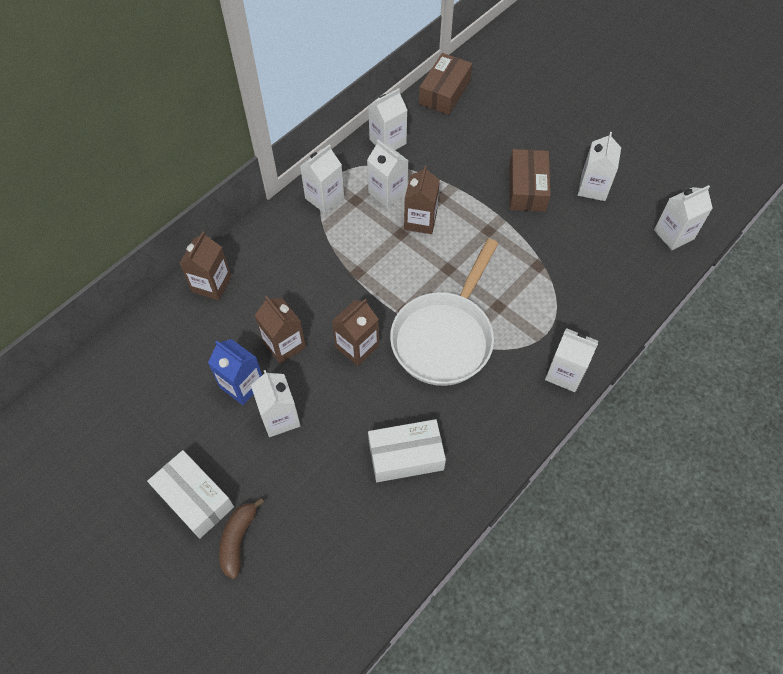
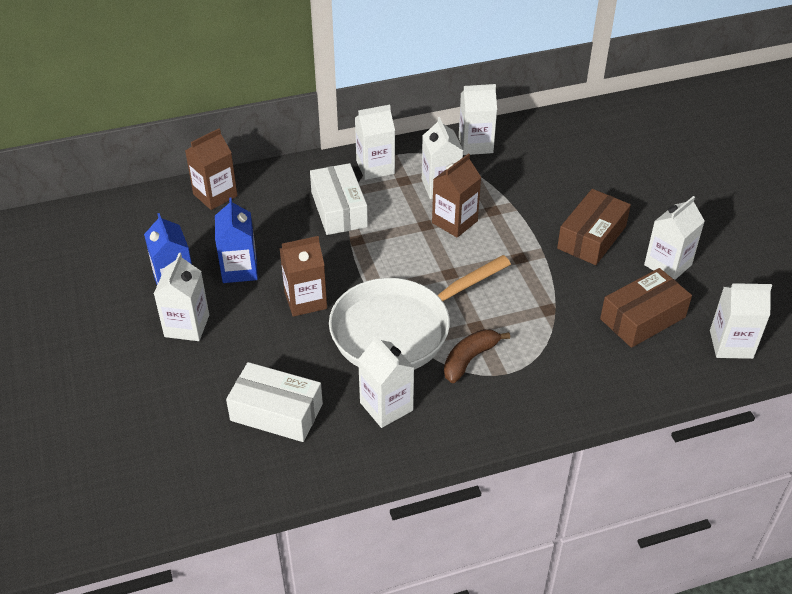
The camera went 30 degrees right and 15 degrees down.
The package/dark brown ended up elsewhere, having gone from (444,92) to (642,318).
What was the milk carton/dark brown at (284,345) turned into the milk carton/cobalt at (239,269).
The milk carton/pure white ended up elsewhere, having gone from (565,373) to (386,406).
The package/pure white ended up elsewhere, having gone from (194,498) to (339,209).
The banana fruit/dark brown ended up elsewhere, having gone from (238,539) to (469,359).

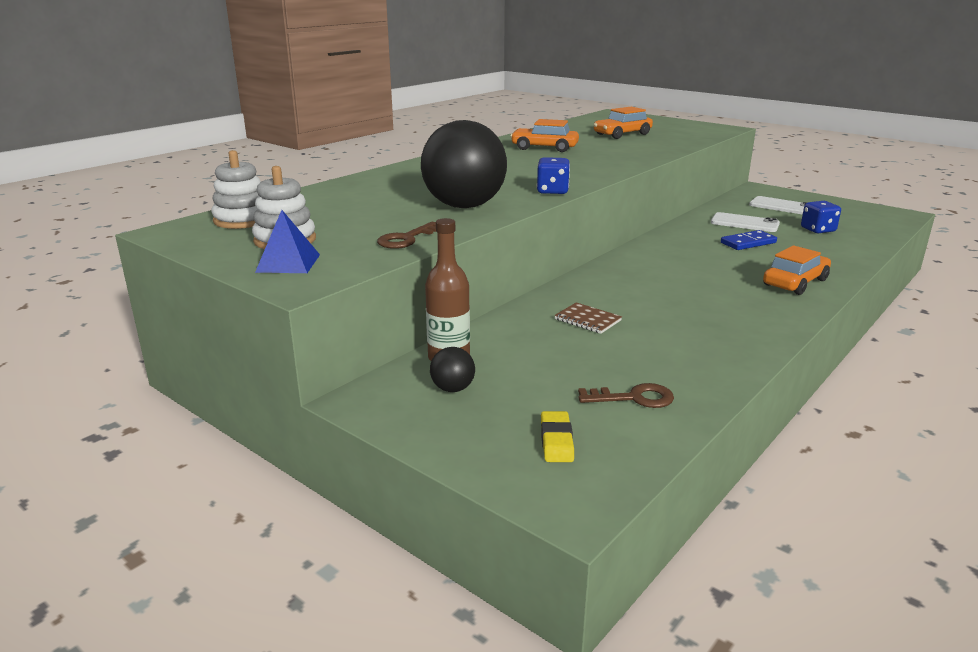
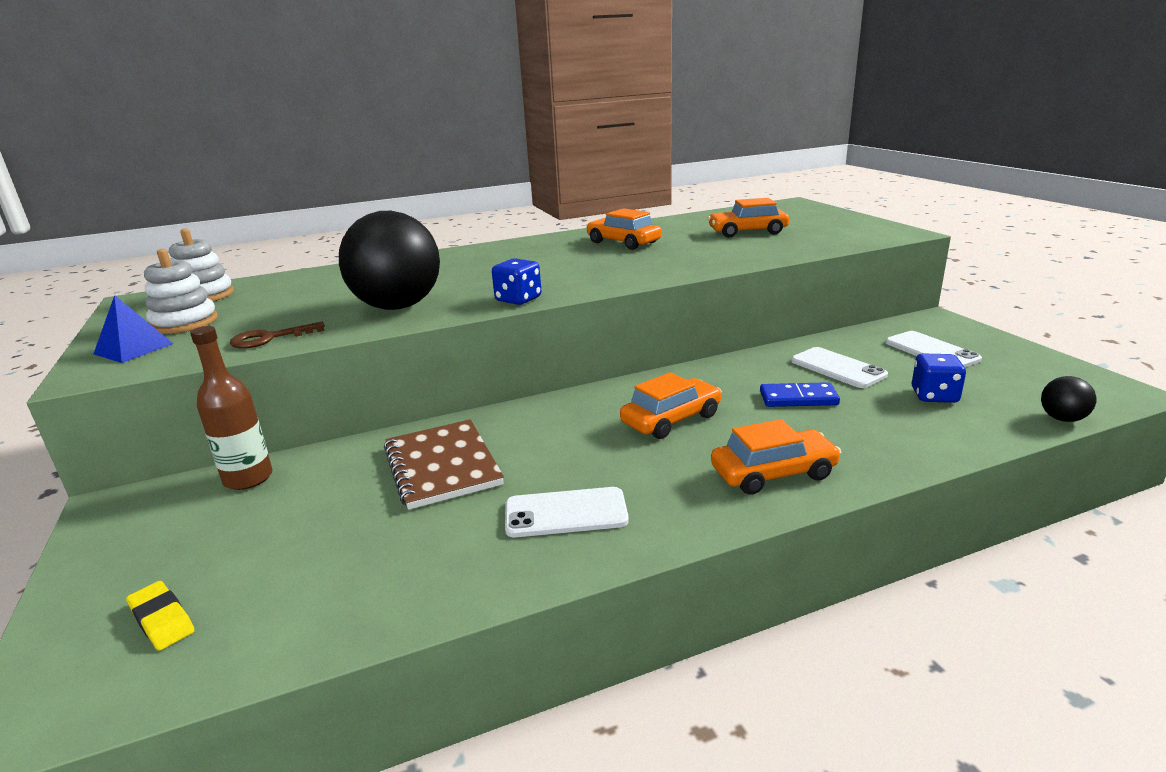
The camera went 30 degrees right and 0 degrees up.
The size of the notepad/dark brown at (587,320) changed by a factor of 1.87.
The sphere/jet-black ended up elsewhere, having gone from (453,389) to (1062,419).
The second view lost the latchkey/dark brown at (633,398).
The eraser/bright yellow at (556,441) ended up facing another way, 75 degrees counterclockwise from before.
The second view gained the toy car/orange-coloured at (671,419).
The second view gained the phone/pure white at (566,513).

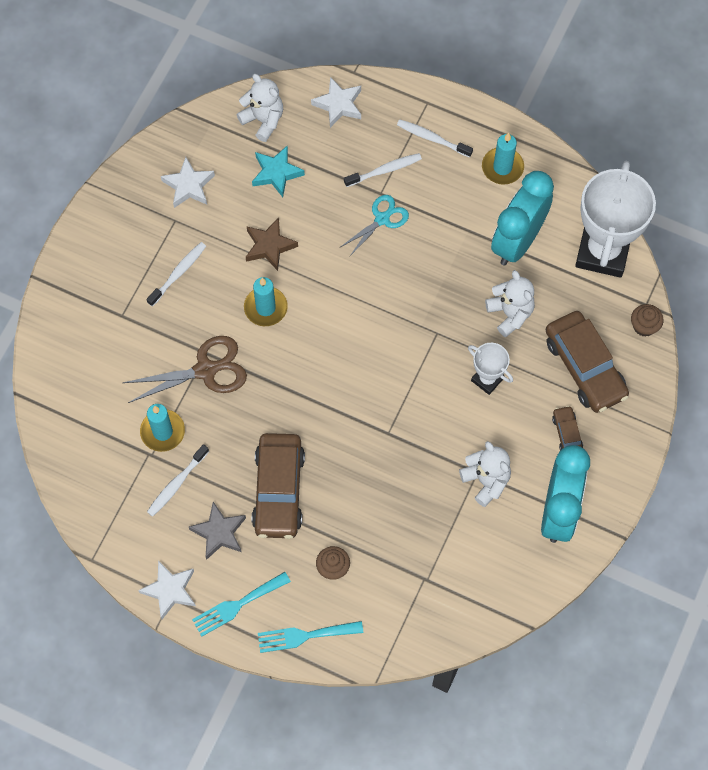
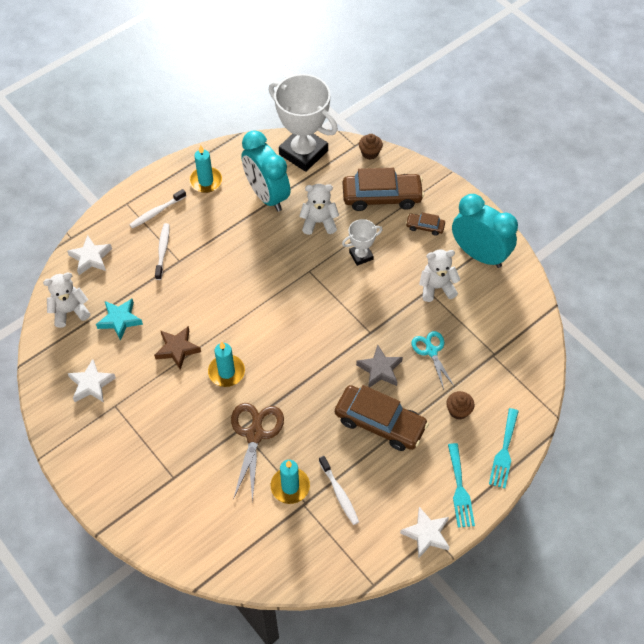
The camera went 65 degrees left and 10 degrees down.
The pair of scissors/teal ended up elsewhere, having gone from (382,219) to (431,351).
The second view lost the tooth brush/pure white at (178,273).
The five-pointed star/grey ended up elsewhere, having gone from (219,532) to (380,369).

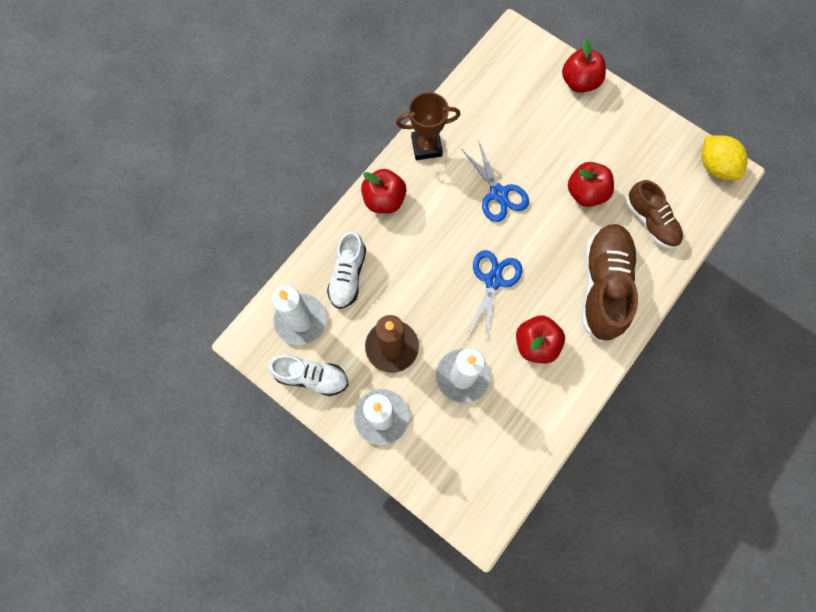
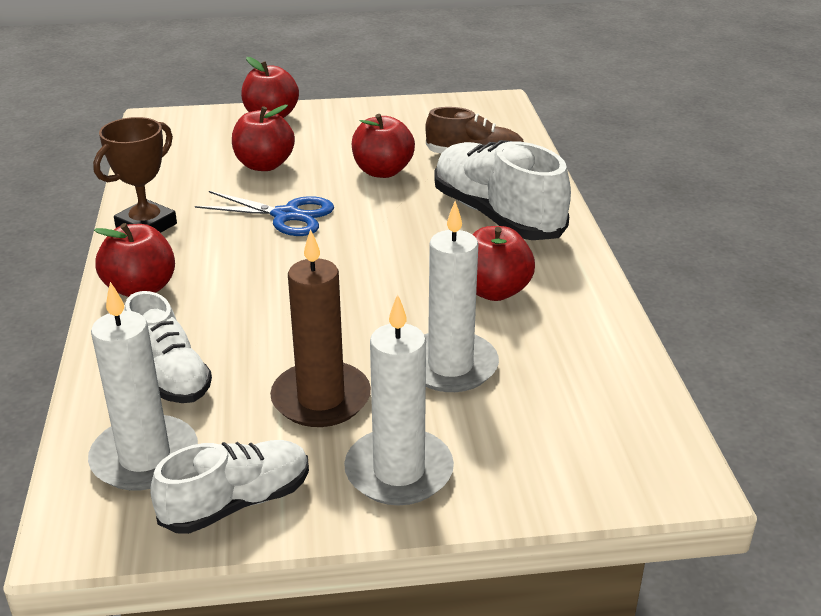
The camera went 45 degrees left and 40 degrees down.
The second view lost the citrus fruit/bright yellow at (714,166).
What was the lace-up shoe/dark brown at (603,286) turned into the lace-up shoe/pure white at (497,216).
The second view lost the pair of scissors/cobalt at (493,280).
The second view gained the apple fruit/red at (264,165).

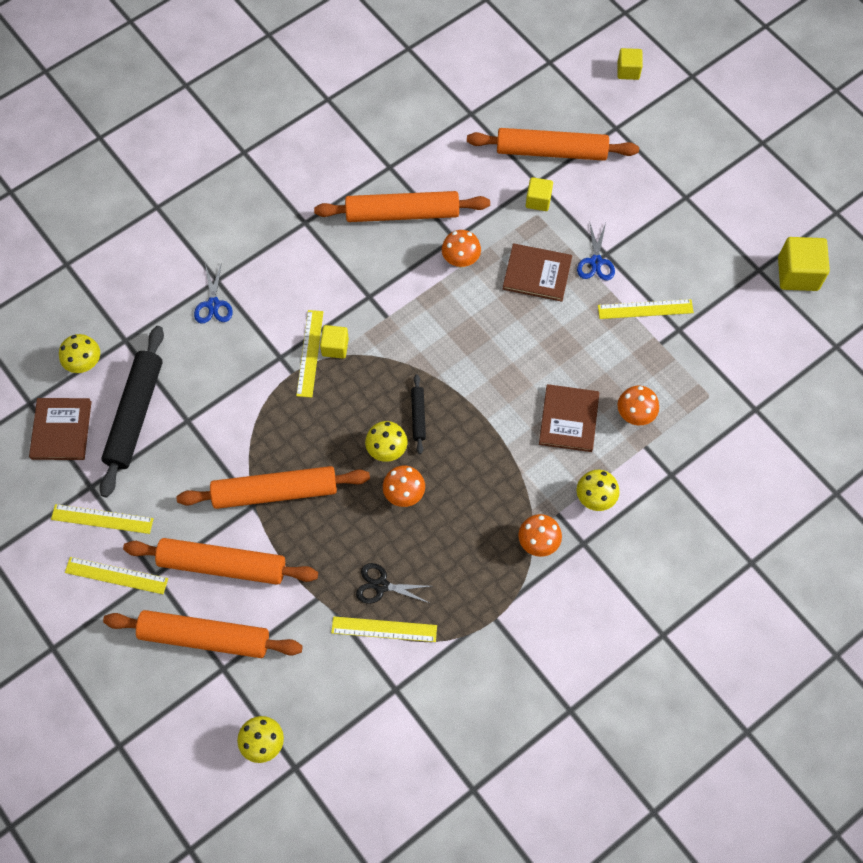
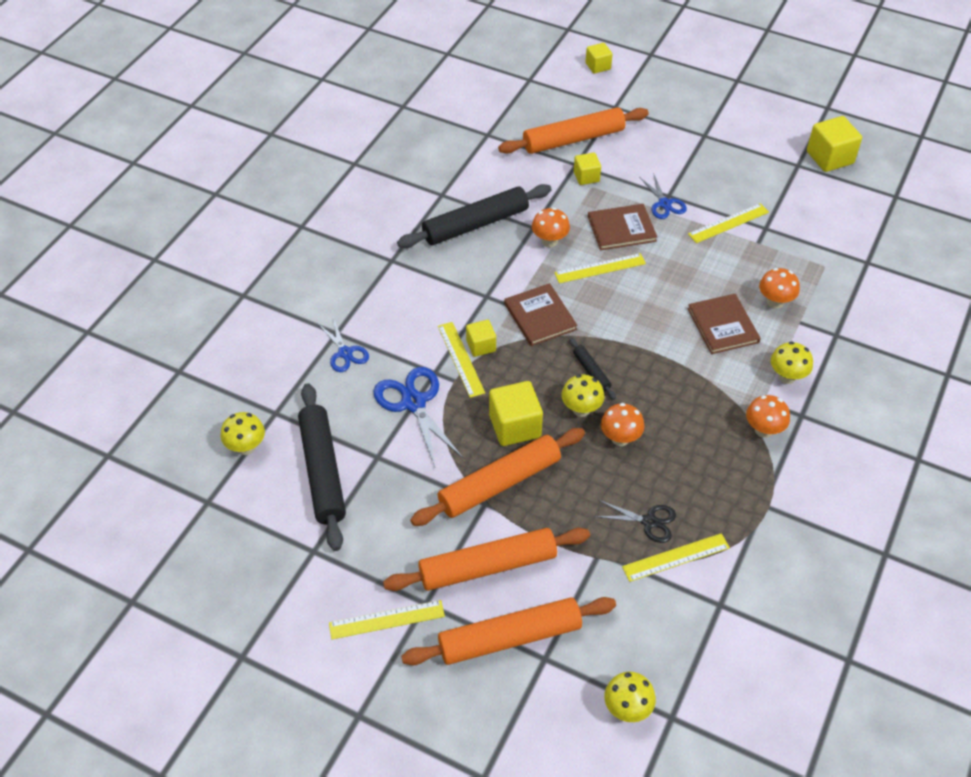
The camera went 25 degrees left and 15 degrees down.
What was the pastry roller/orange-coloured at (402,213) turned into the pastry roller/jet-black at (476,224).
The hardback/dark brown ended up elsewhere, having gone from (61,430) to (540,316).
The measuring stick/bright yellow ended up elsewhere, having gone from (102,519) to (600,268).
The pair of scissors/jet-black at (381,585) ended up facing another way, 150 degrees counterclockwise from before.
The second view gained the pair of scissors/cobalt at (414,403).
The second view gained the cube/bright yellow at (515,426).

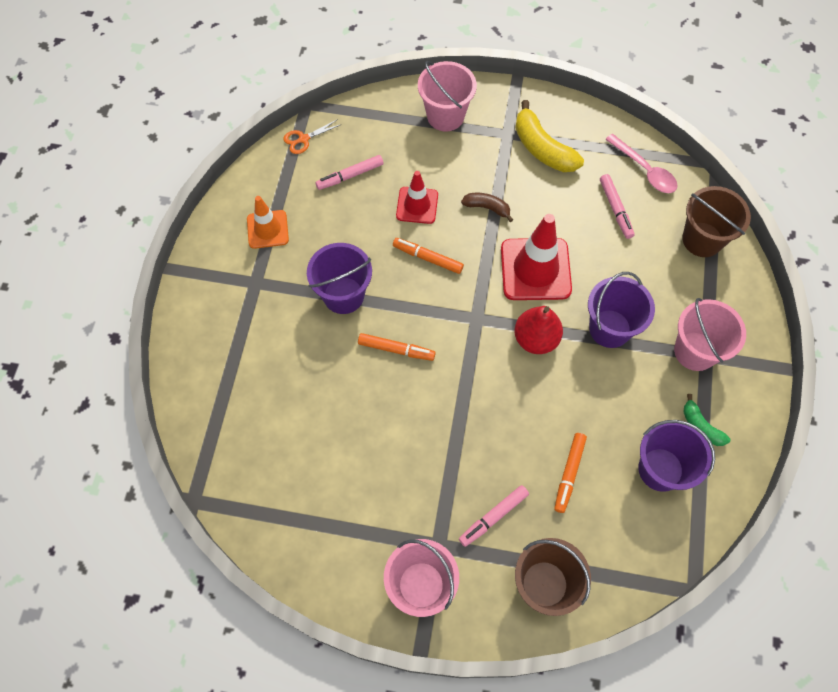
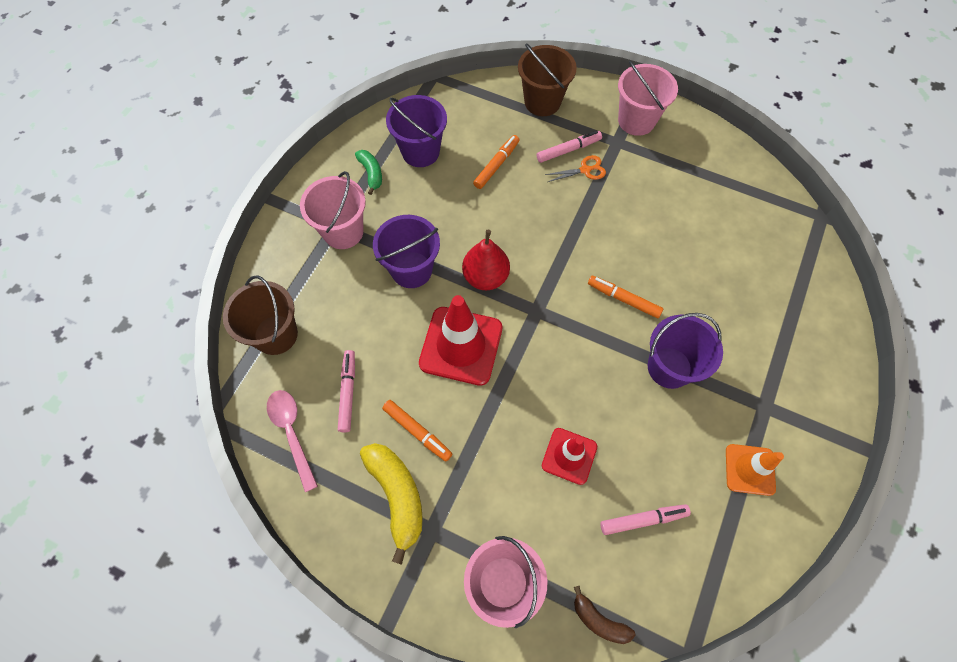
The camera went 165 degrees left and 0 degrees up.
The pair of scissors/orange-coloured ended up elsewhere, having gone from (303,139) to (585,170).
The banana fruit/dark brown ended up elsewhere, having gone from (487,208) to (599,620).
The felt pen/orange-coloured ended up elsewhere, having gone from (428,258) to (417,432).

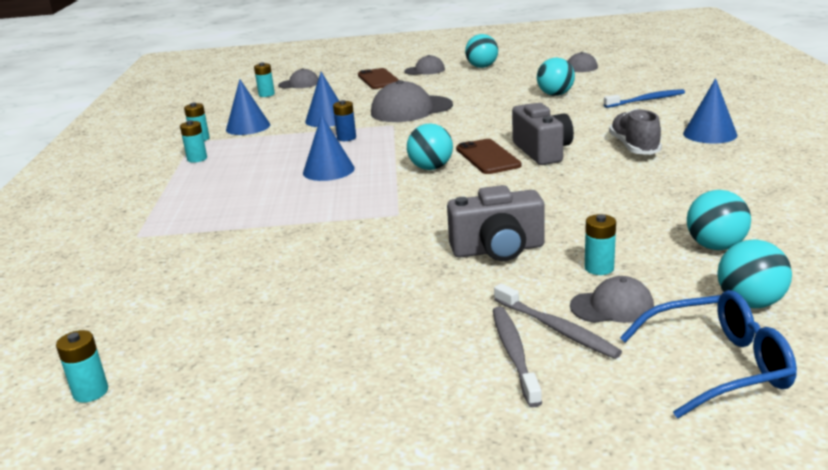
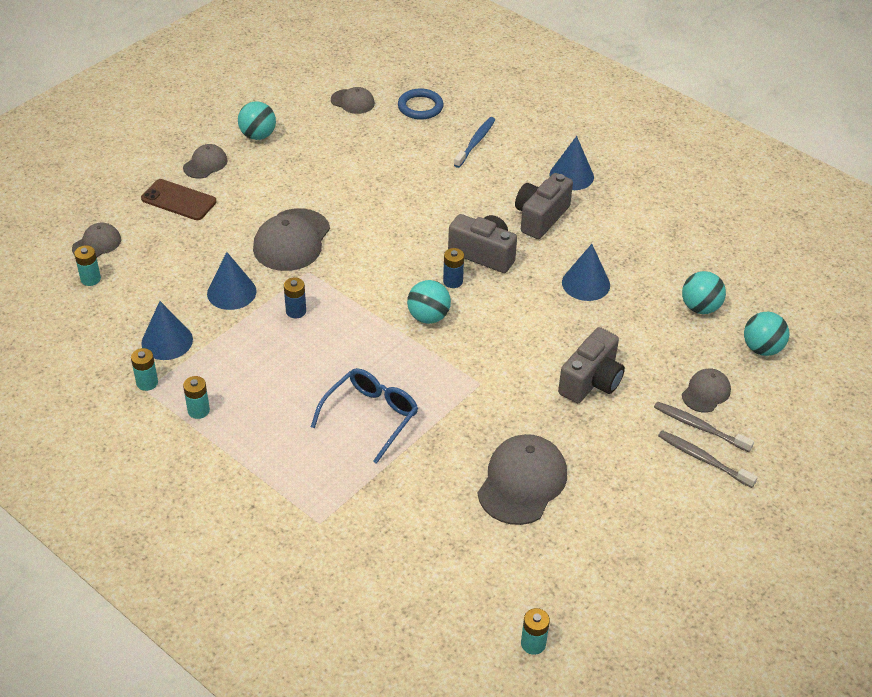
The camera went 50 degrees left and 20 degrees up.
The second view lost the sphere/teal at (555,95).
Where the lace-up shoe/grey stood at (634,147), the camera/grey came to stand at (540,217).
The cone/cobalt ended up elsewhere, having gone from (328,170) to (586,283).
Where the phone/dark brown stood at (487,157), the AA battery/cobalt came to stand at (453,281).
The second view lost the AA battery/teal at (599,268).
The tooth brush/grey at (556,328) ended up facing another way, 150 degrees counterclockwise from before.
The spectacles/cobalt ended up elsewhere, having gone from (719,366) to (371,416).
The second view gained the torus/cobalt at (420,107).
The second view gained the baseball cap/grey at (522,482).

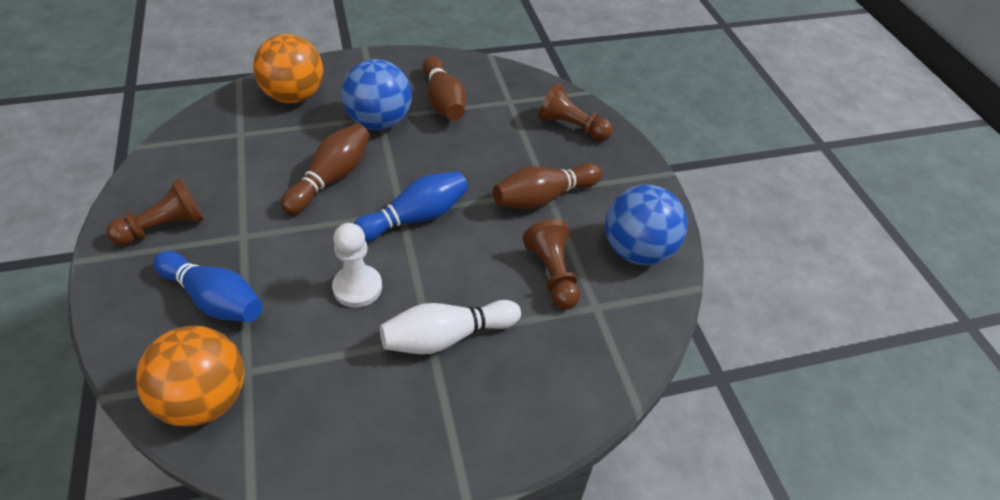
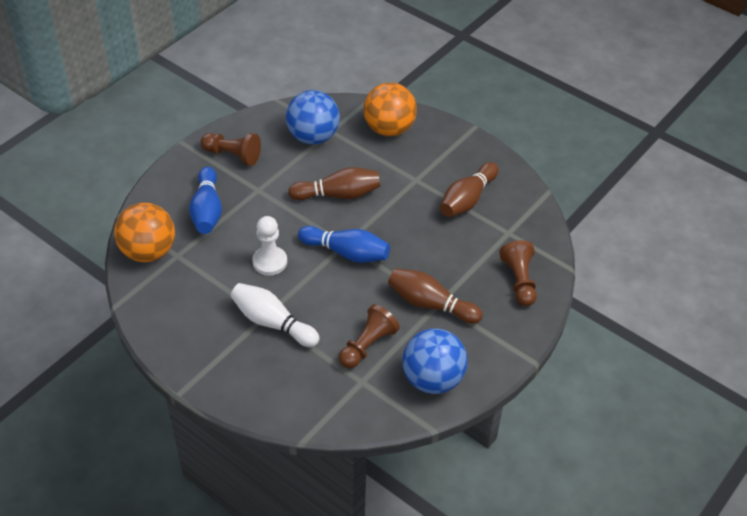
The camera went 55 degrees right and 0 degrees up.
The sphere/cobalt ended up elsewhere, having gone from (379,122) to (313,137).

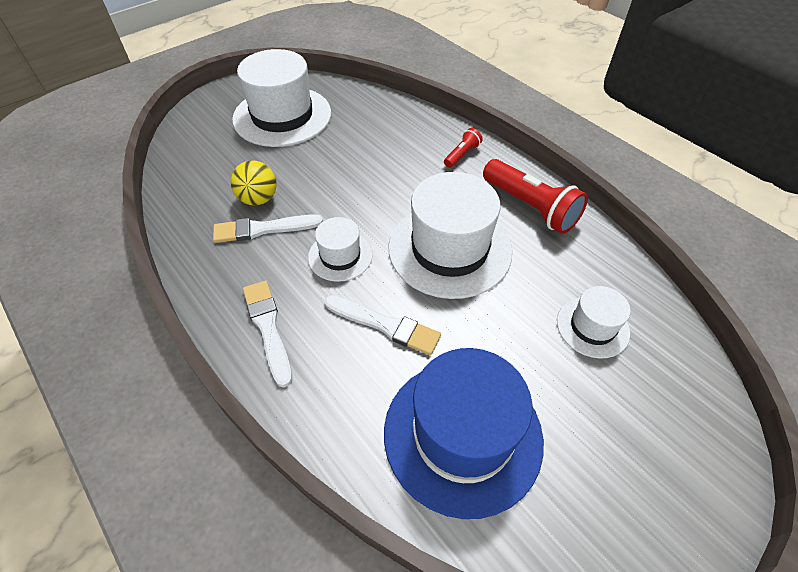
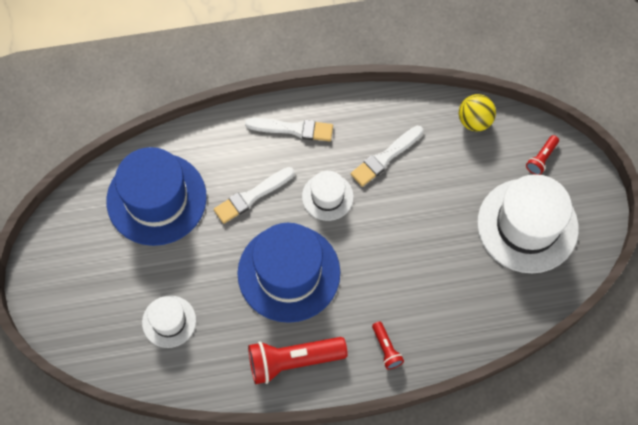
The camera went 120 degrees right and 15 degrees up.
The sphere/bright yellow ended up elsewhere, having gone from (258,199) to (474,121).
What was the tall hat/pure white at (449,249) turned into the tall hat/cobalt at (289,273).
The brush/pure white at (263,229) ended up facing another way, 150 degrees counterclockwise from before.
The second view gained the flashlight/red at (541,158).

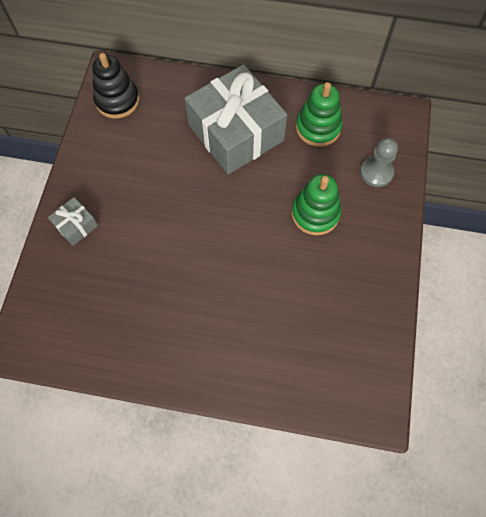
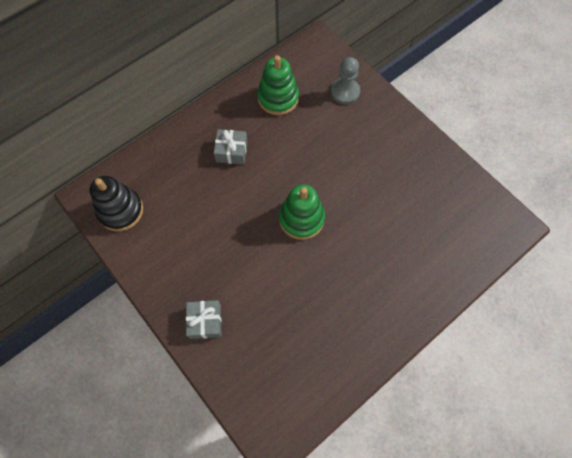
The camera went 50 degrees left and 0 degrees up.
The size of the present/grey at (236,133) changed by a factor of 0.42.
The stacking rings/emerald ended up elsewhere, having gone from (315,214) to (301,218).

